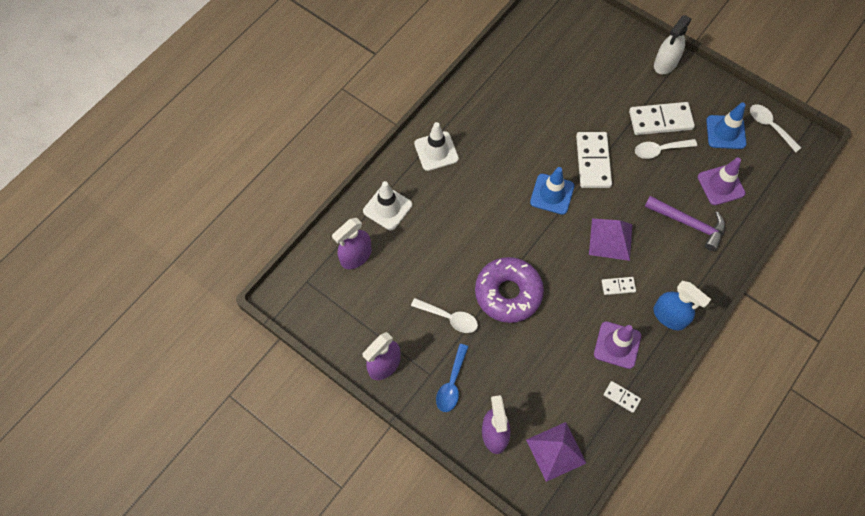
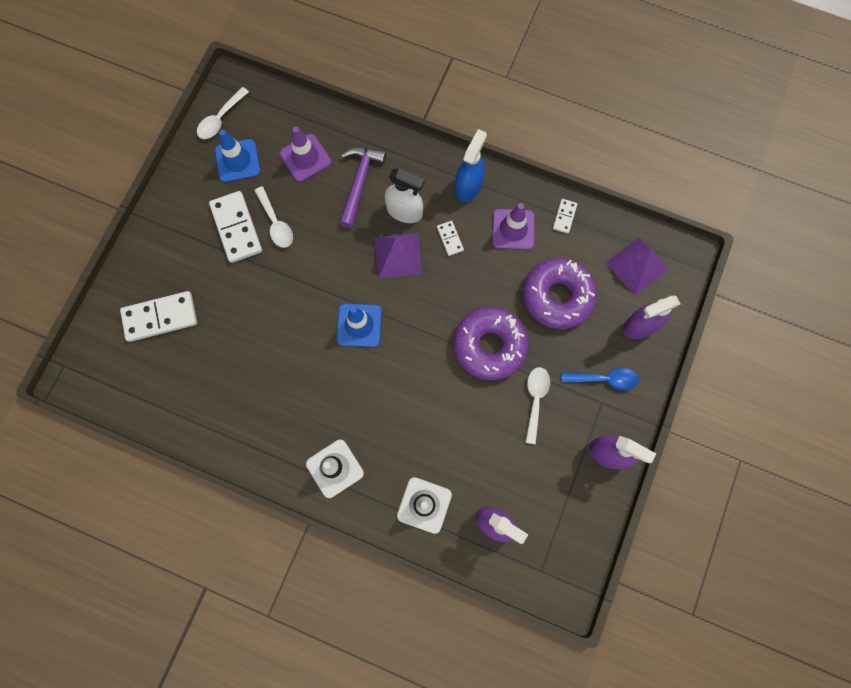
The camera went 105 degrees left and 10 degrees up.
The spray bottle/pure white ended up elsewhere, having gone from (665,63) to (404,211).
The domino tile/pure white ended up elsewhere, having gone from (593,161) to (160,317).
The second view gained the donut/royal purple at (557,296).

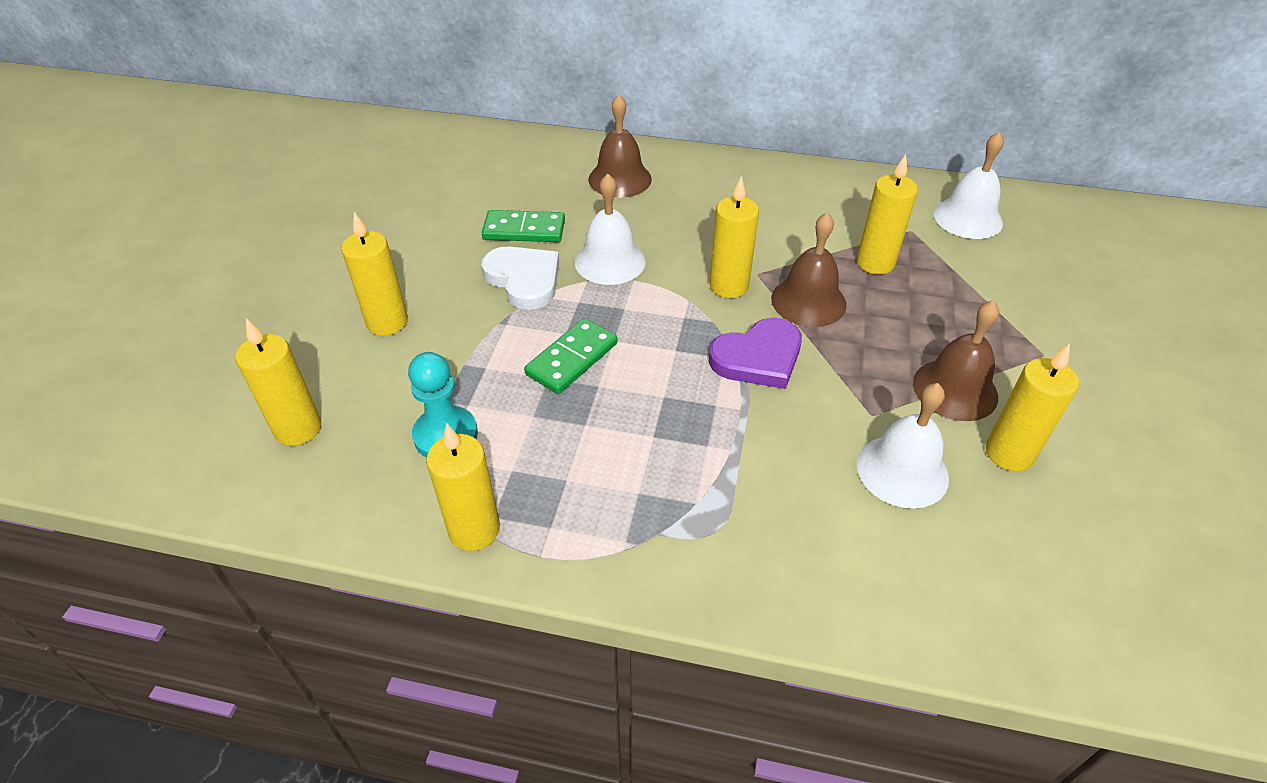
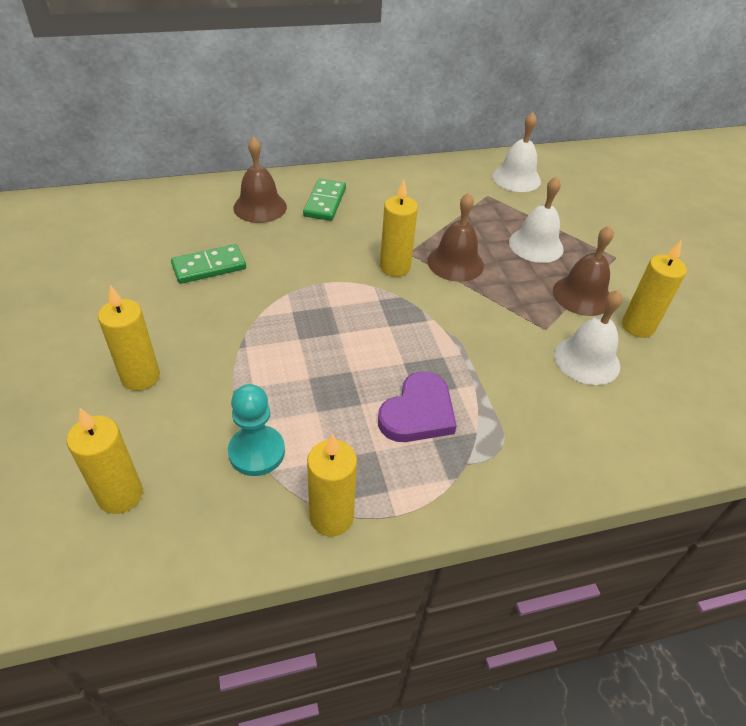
The camera went 30 degrees left and 0 degrees up.
The second view lost the pillar candle/bright yellow at (875,263).
The bell/pure white ended up elsewhere, having gone from (610,261) to (536,245).
The second view lost the heart shape/pure white at (524,279).
The domino tile/emerald ended up elsewhere, having gone from (572,359) to (325,202).
The heart shape/royal purple ended up elsewhere, having gone from (758,358) to (418,412).

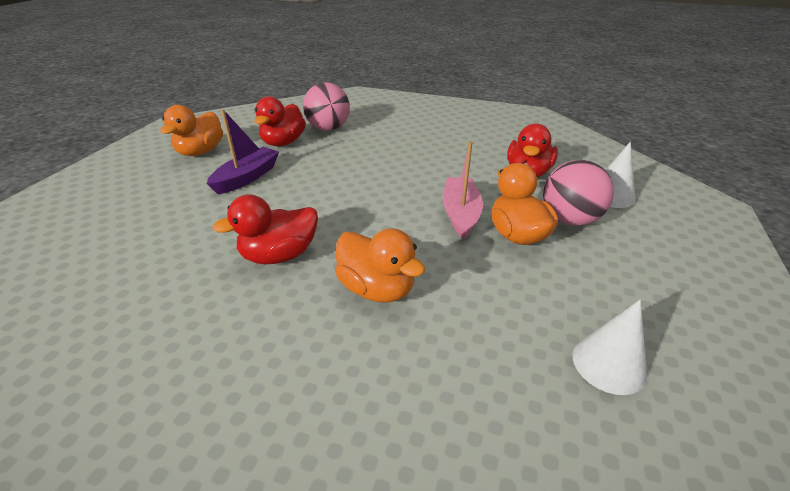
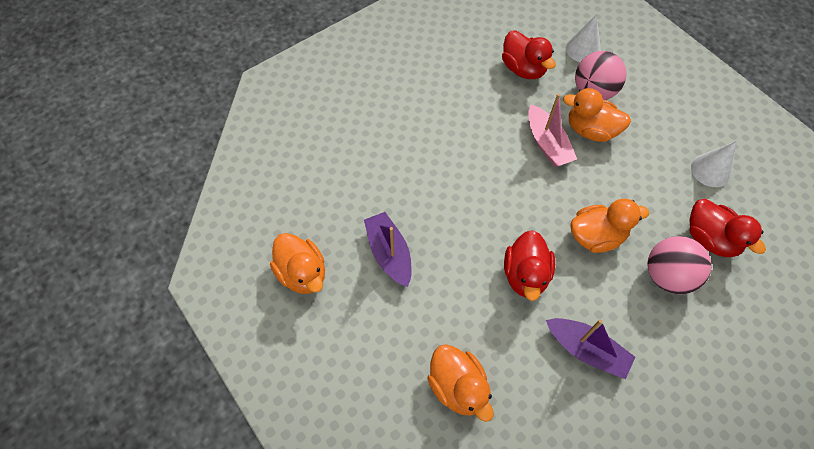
The camera went 55 degrees left and 25 degrees up.
The sphere/pink ended up elsewhere, having gone from (328,128) to (667,276).
The rubber duck/red ended up elsewhere, having gone from (283,142) to (710,239).
The toy boat/pink at (460,214) ended up facing another way, 150 degrees counterclockwise from before.
The second view gained the toy boat/royal purple at (586,350).
The second view gained the rubber duck/orange-coloured at (458,387).

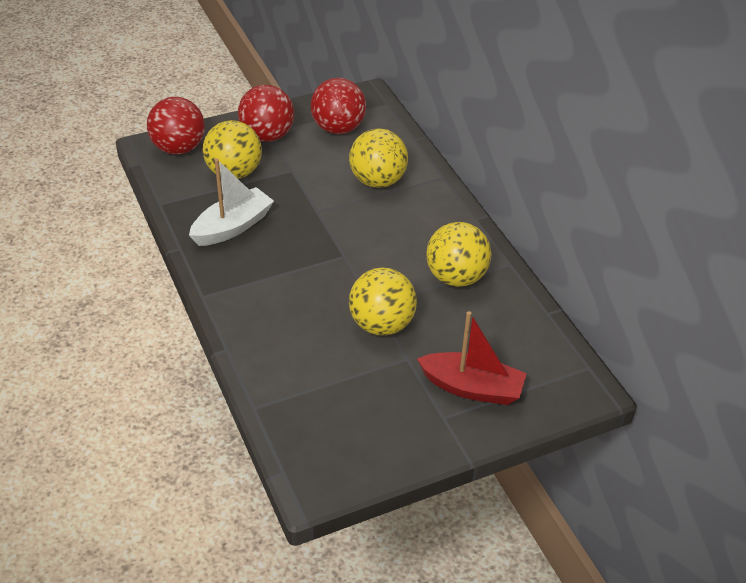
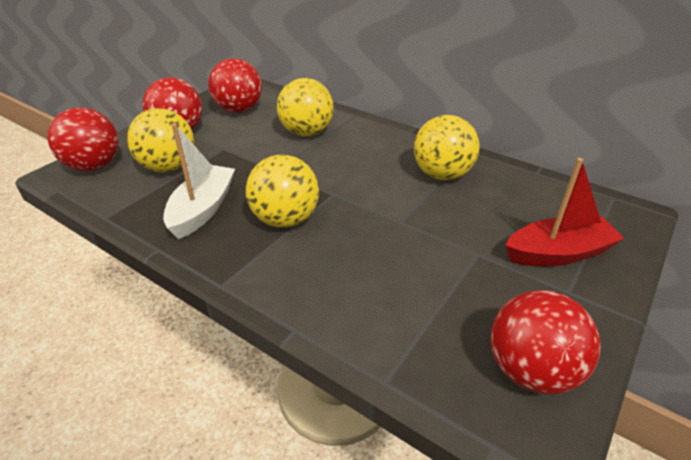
The camera went 30 degrees left and 5 degrees down.
The sphere/bright yellow ended up elsewhere, having gone from (382,324) to (285,219).
The second view gained the sphere/red at (531,370).

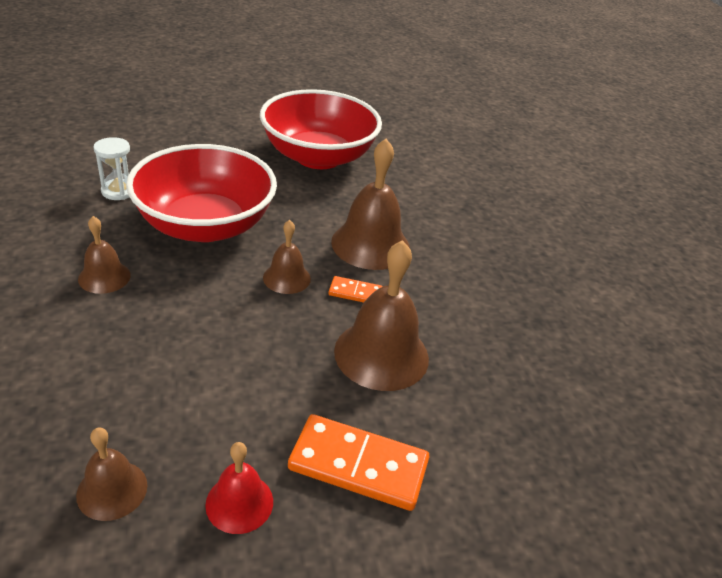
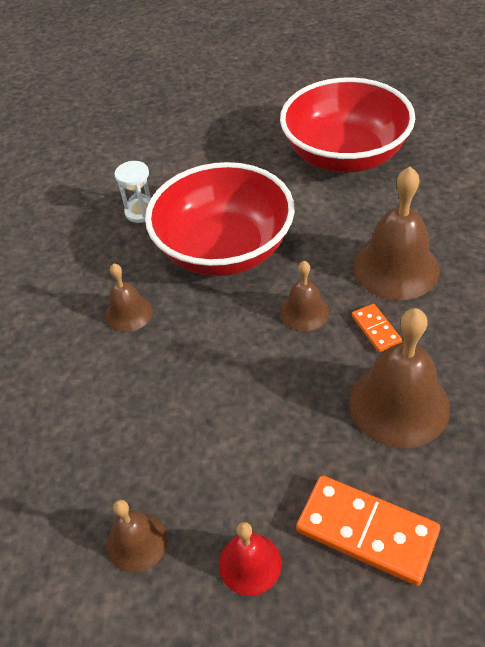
The camera went 20 degrees right and 10 degrees up.
The domino tile/orange-coloured at (355,293) ended up facing another way, 45 degrees clockwise from before.

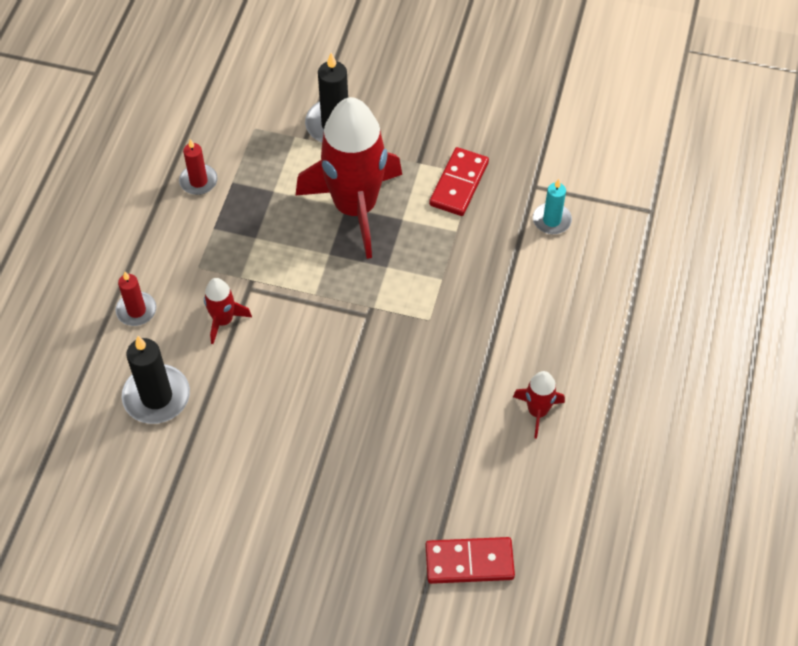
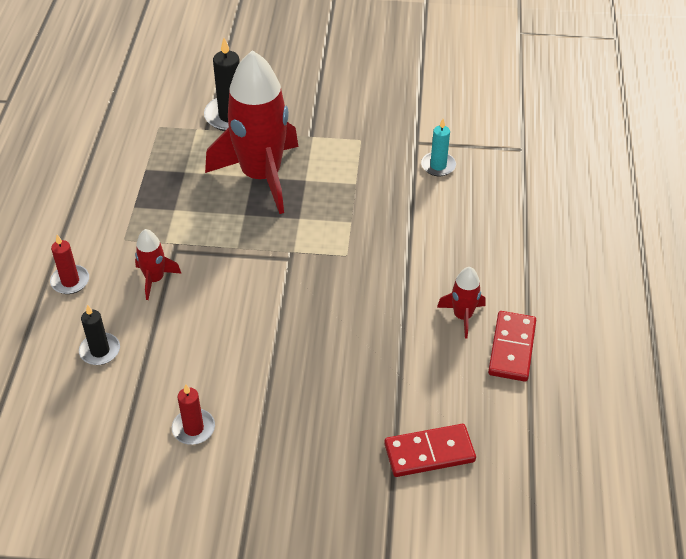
The camera went 10 degrees left and 10 degrees down.
The pillar candle/red ended up elsewhere, having gone from (198,181) to (193,428).
The domino tile/red ended up elsewhere, having gone from (459,184) to (512,348).
The size of the pillar candle/jet-black at (156,396) changed by a factor of 0.62.

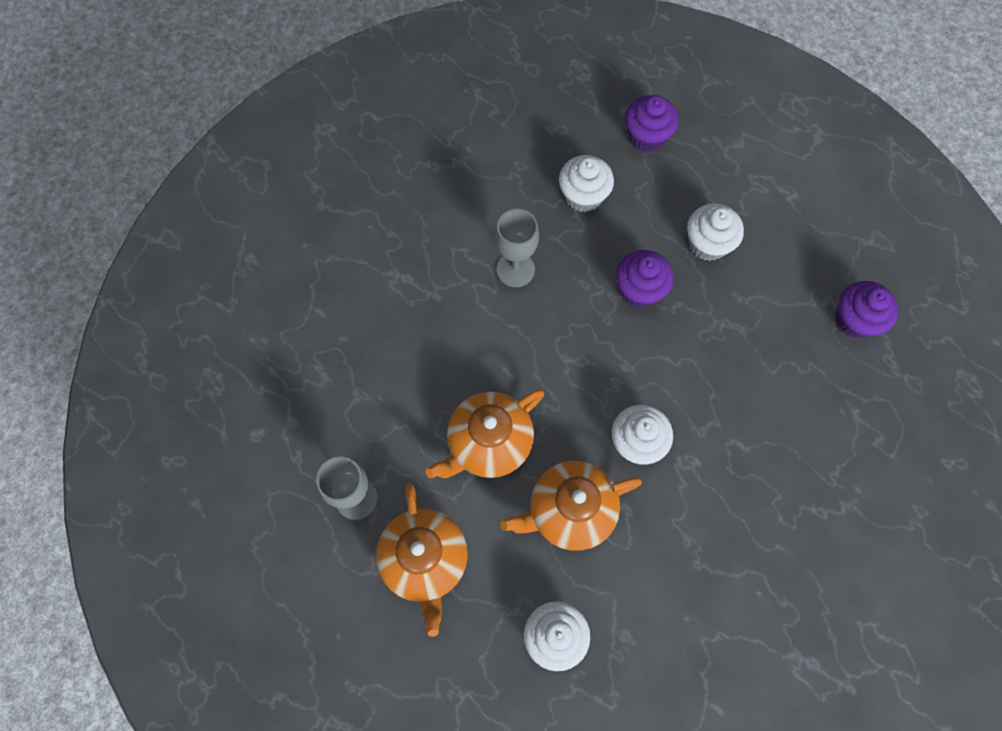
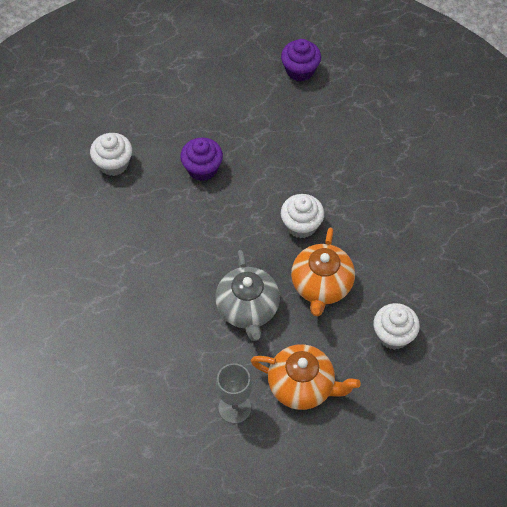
The camera went 60 degrees left and 10 degrees down.
The second view lost the fairy cake/royal purple at (646,136).
The second view lost the fairy cake/pure white at (708,243).
The second view lost the wine glass/grey at (515,269).
What was the teapot/orange-coloured at (488,443) turned into the teapot/grey at (248,309).

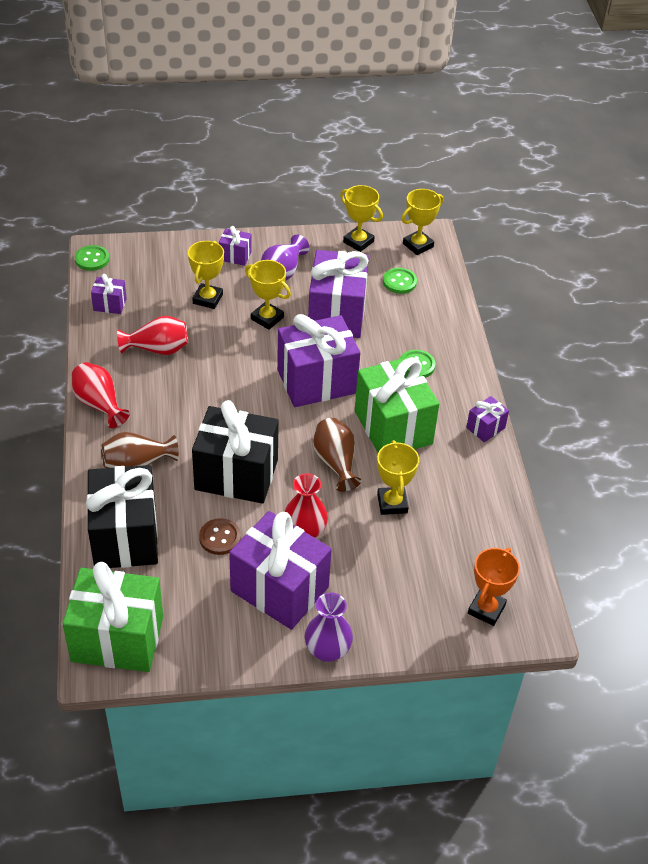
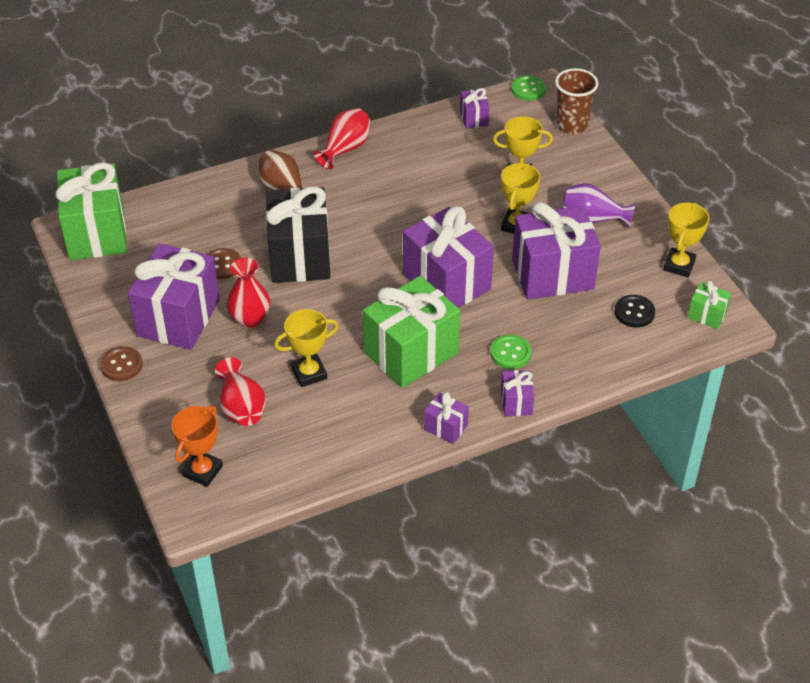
The camera went 75 degrees right and 0 degrees up.
Where the prize cup/bright yellow stood at (418,245), the present/emerald came to stand at (707,315).
The present/royal purple ended up elsewhere, having gone from (235,256) to (516,402).
What was the button/emerald at (399,282) turned into the button/jet-black at (634,312).
The tall vase/red ended up elsewhere, having gone from (157,349) to (241,407).
The second view lost the tall vase/dark brown at (335,463).
The second view lost the present/jet-black at (125,537).
The prize cup/orange-coloured at (486,609) ended up facing another way, 75 degrees counterclockwise from before.
Where the tall vase/royal purple stood at (327,650), the button/dark brown came to stand at (121,365).
The second view gained the cup/dark brown at (571,125).

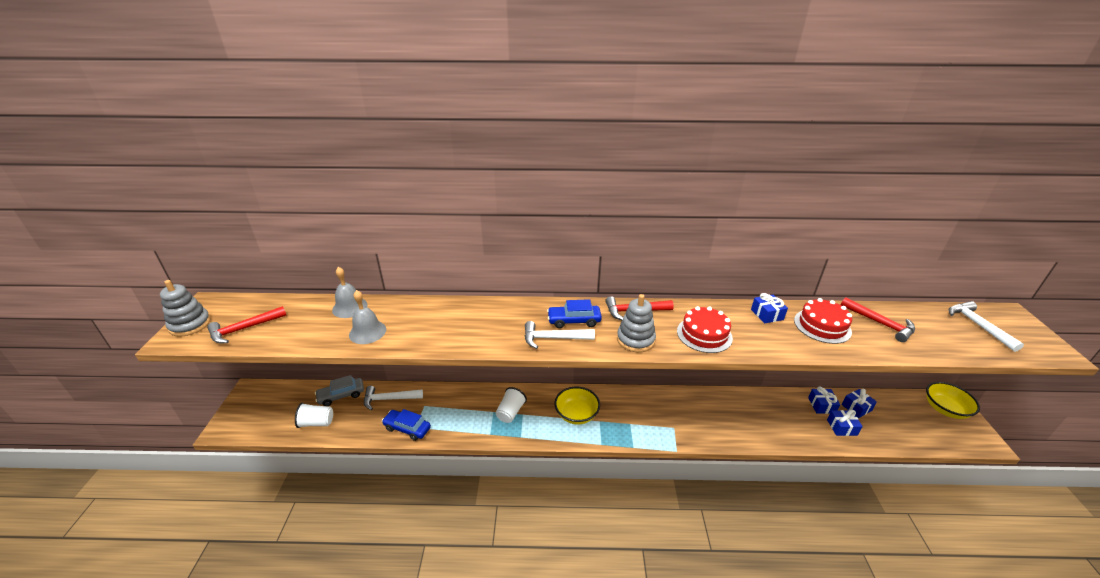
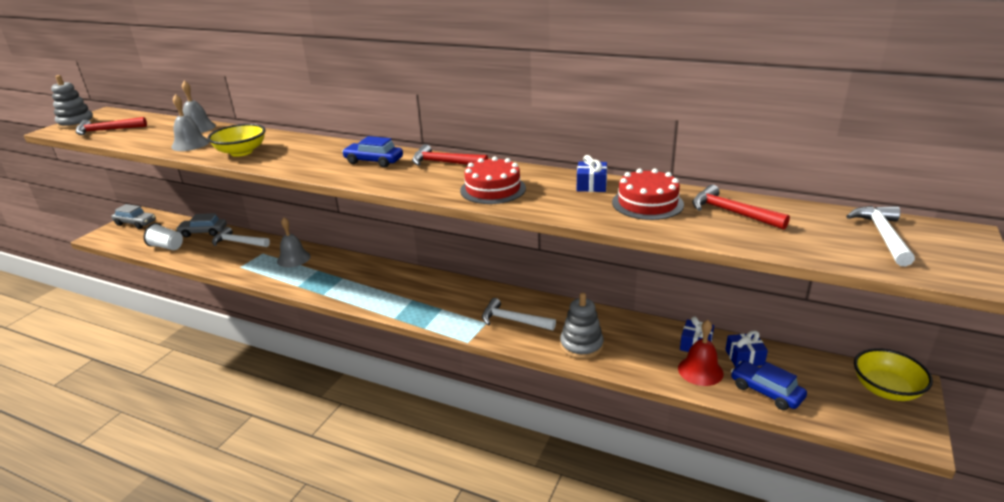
The camera went 25 degrees right and 5 degrees down.
The stacking rings/grey ended up elsewhere, having gone from (635,340) to (581,345).
The claw hammer/red at (880,323) ended up facing another way, 150 degrees clockwise from before.
The claw hammer/pure white ended up elsewhere, having gone from (553,338) to (513,320).
The second view lost the cup/pure white at (510,412).
The serving bowl/bright yellow ended up elsewhere, having gone from (576,414) to (241,152).
The toy car/cobalt ended up elsewhere, having gone from (407,428) to (766,392).
Where the present/cobalt stood at (842,427), the bell/red came to stand at (700,370).
The second view gained the toy car/grey at (135,223).
The second view gained the bell/grey at (293,258).

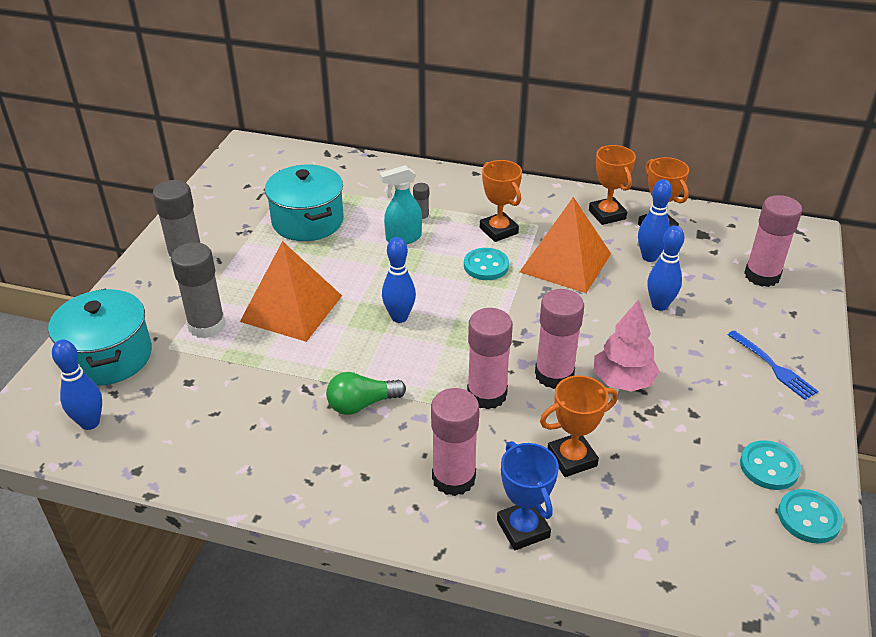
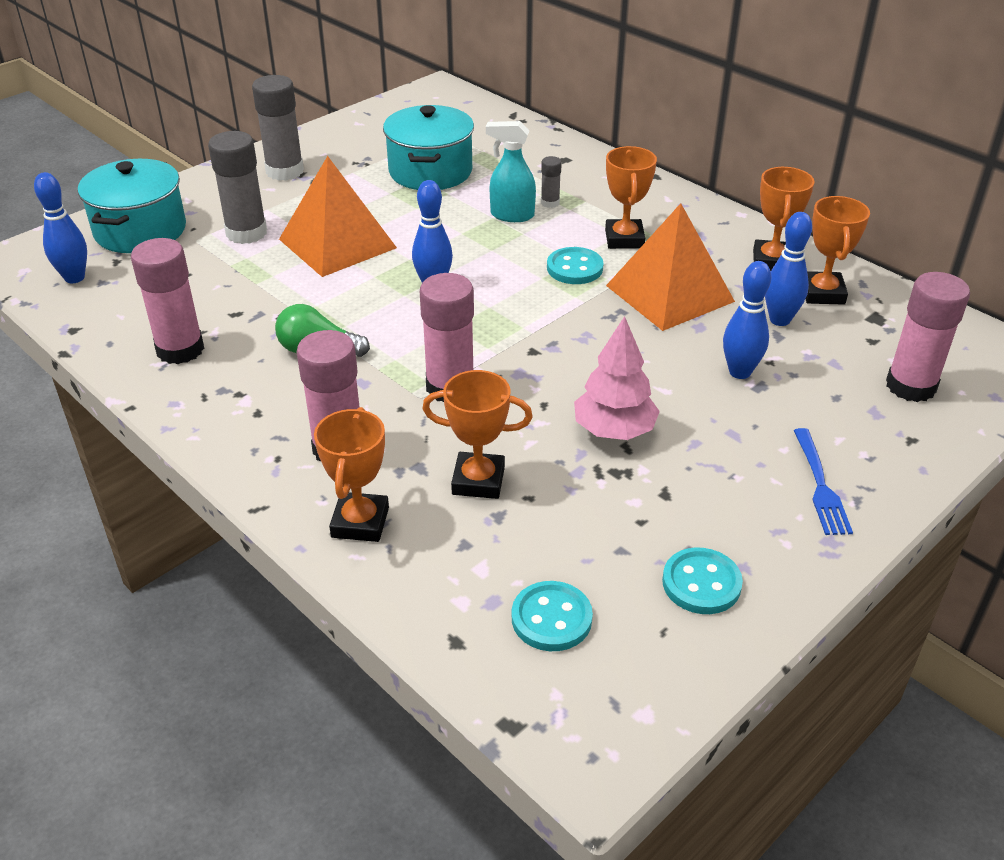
The camera went 30 degrees right and 0 degrees up.
The glue/pink ended up elsewhere, having gone from (554,375) to (180,349).
What was the prize cup/cobalt at (523,528) turned into the prize cup/orange-coloured at (360,522).
The button/teal ended up elsewhere, having gone from (808,518) to (551,618).

